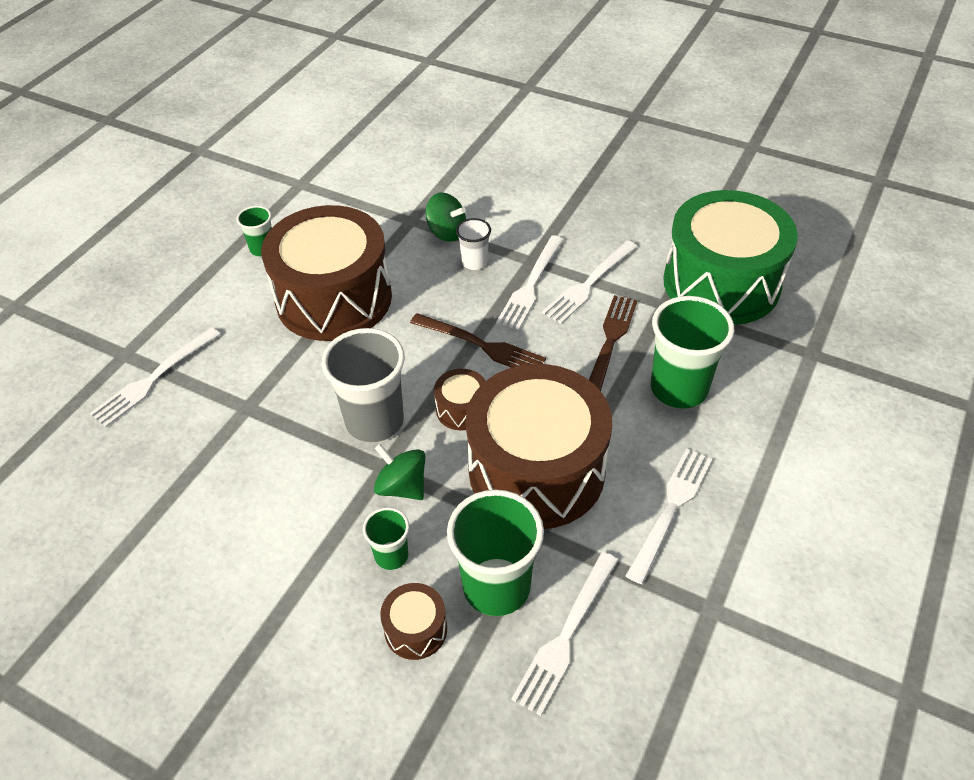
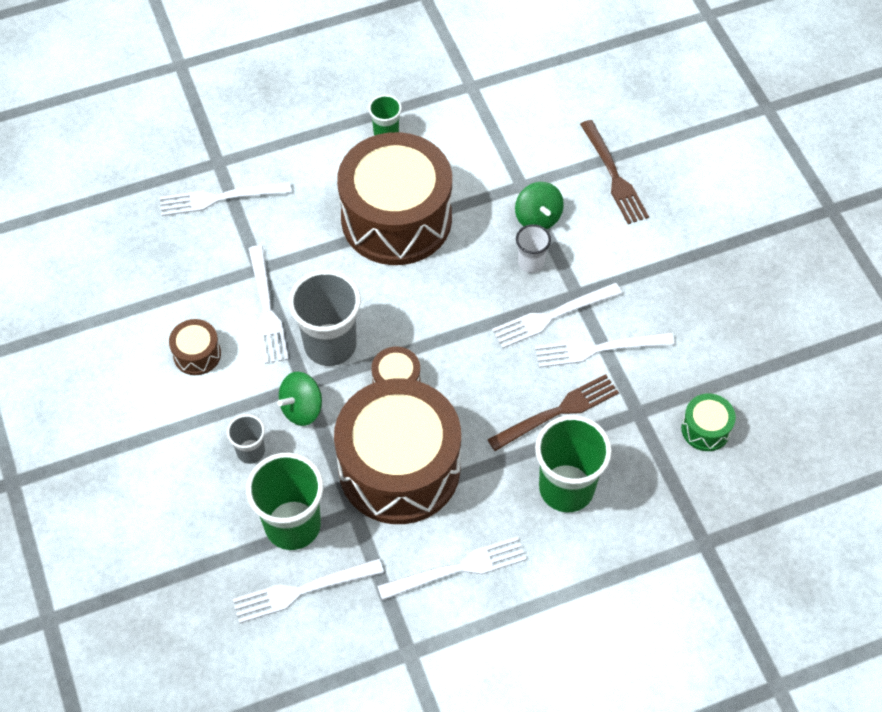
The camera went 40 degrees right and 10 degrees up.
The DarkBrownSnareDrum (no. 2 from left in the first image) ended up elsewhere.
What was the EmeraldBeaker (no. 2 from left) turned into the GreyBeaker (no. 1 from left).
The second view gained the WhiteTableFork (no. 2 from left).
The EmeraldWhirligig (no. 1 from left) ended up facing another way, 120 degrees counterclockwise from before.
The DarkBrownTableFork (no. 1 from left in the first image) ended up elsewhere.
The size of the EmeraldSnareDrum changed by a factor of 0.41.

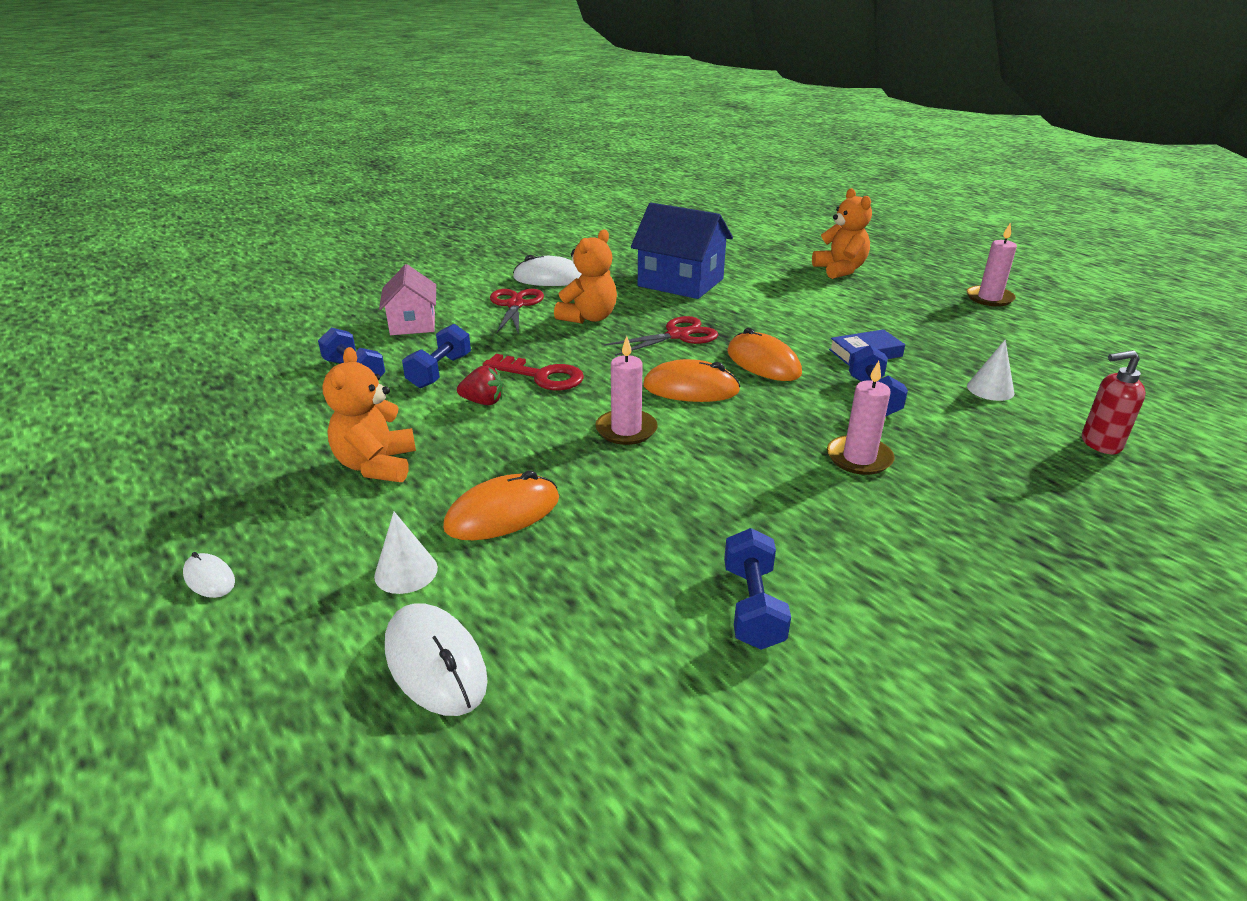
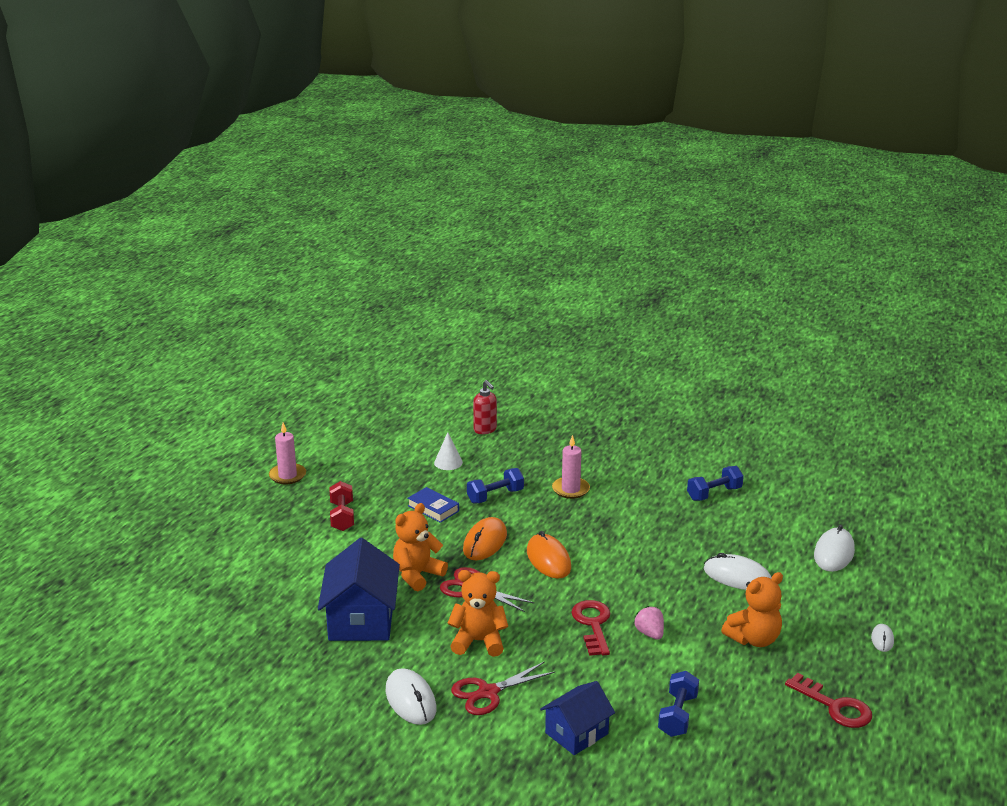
The camera went 120 degrees left and 5 degrees down.
The second view gained the ScarletHandWeight.
The OrangeColouredTeddy (no. 3 from left in the first image) ended up elsewhere.
What was the RosyToyHouse turned into the CobaltToyHouse (no. 2 from left).
What was the ScarletBerry turned into the RosyBerry.
What was the OrangeColouredPcMouse (no. 1 from left) turned into the WhitePcMouse (no. 2 from left).
The second view gained the ScarletLatchkey (no. 2 from left).
The second view lost the WhiteSolidCone (no. 1 from left).
The second view lost the CobaltHandWeight (no. 2 from left).
The second view lost the RosyPillarCandle (no. 1 from left).

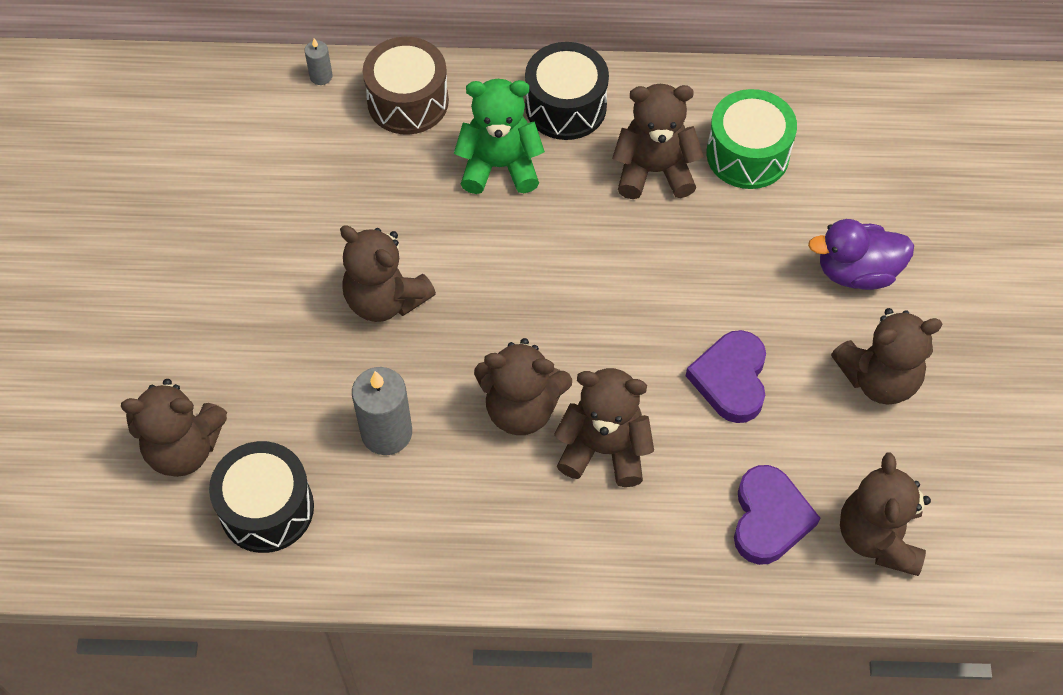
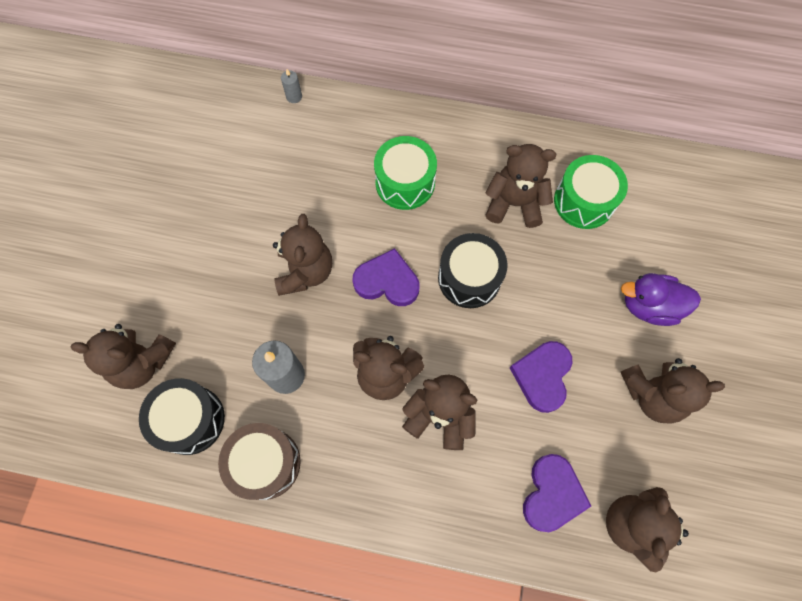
The camera went 10 degrees right and 10 degrees up.
The DarkBrownSnareDrum ended up elsewhere.
The DarkBrownTeddy (no. 2 from left) ended up facing another way, 135 degrees counterclockwise from before.
The second view gained the RoyalPurpleLoveHeart (no. 1 from left).
Where the EmeraldTeddy stood, the EmeraldSnareDrum (no. 1 from left) came to stand.
The JetBlackSnareDrum (no. 2 from left) ended up elsewhere.

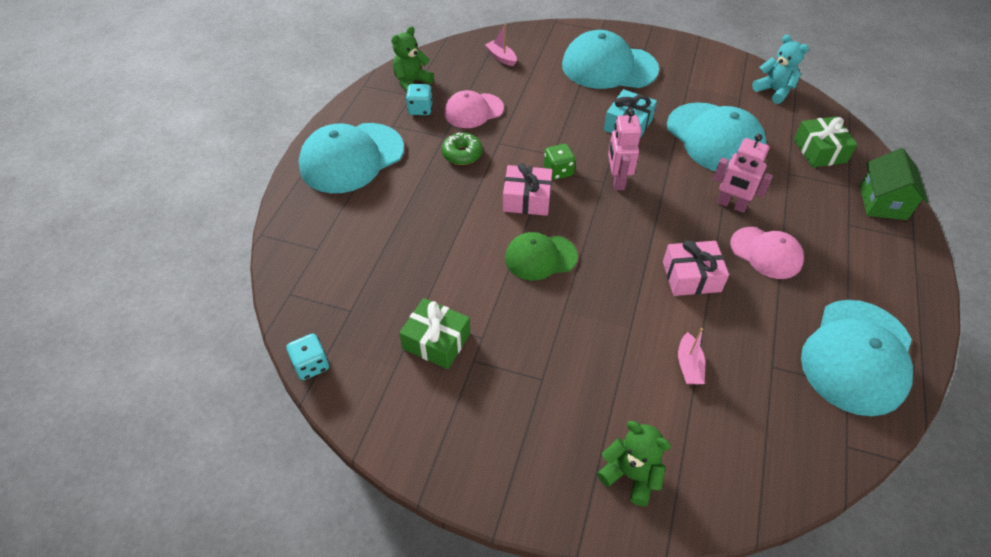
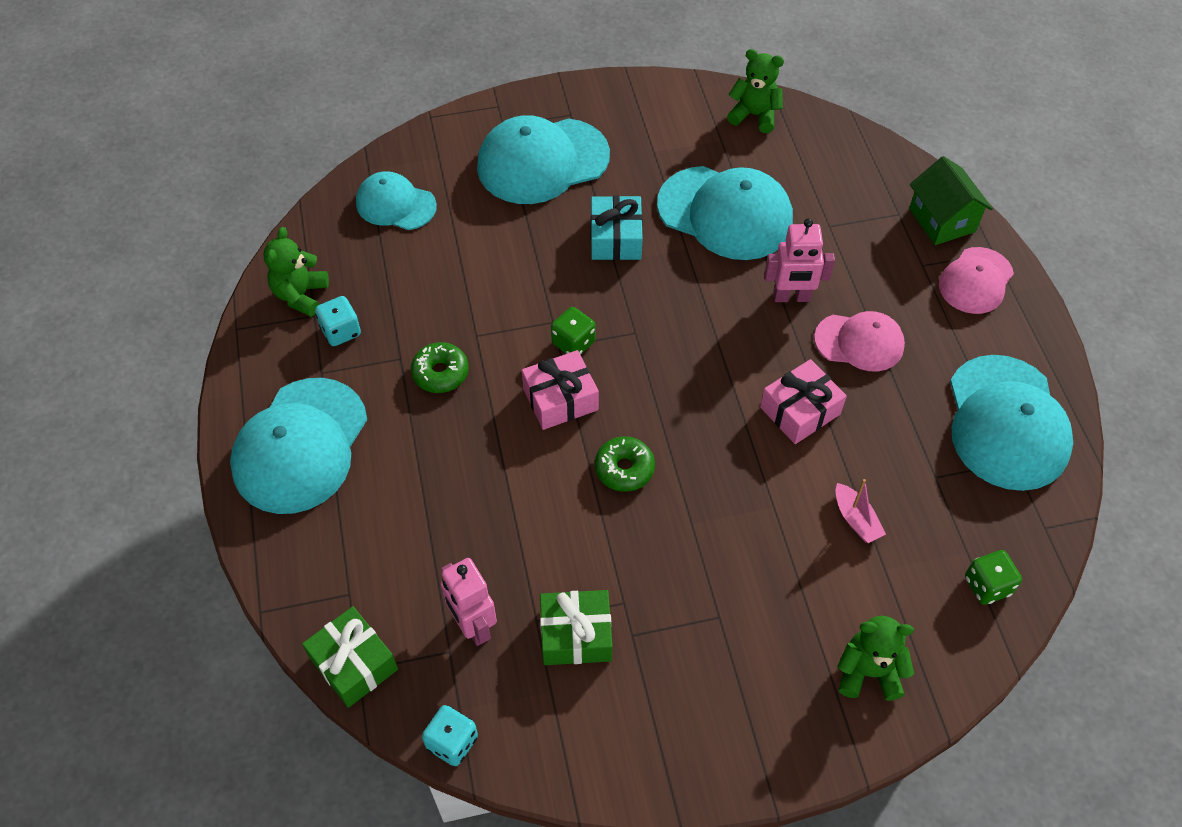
The camera went 30 degrees left and 5 degrees up.
The EmeraldPresent (no. 2 from left in the first image) ended up elsewhere.
Where the RosySailboat (no. 1 from left) stood, the TealBaseballCap (no. 2 from left) came to stand.
The RosyRobot (no. 1 from left) ended up elsewhere.
Where the EmeraldBaseballCap stood, the EmeraldGlazedDonut (no. 2 from left) came to stand.
What was the TealTeddy turned into the EmeraldTeddy (no. 2 from left).
The RosyBaseballCap (no. 1 from left in the first image) ended up elsewhere.
The second view gained the EmeraldGameDie (no. 2 from left).

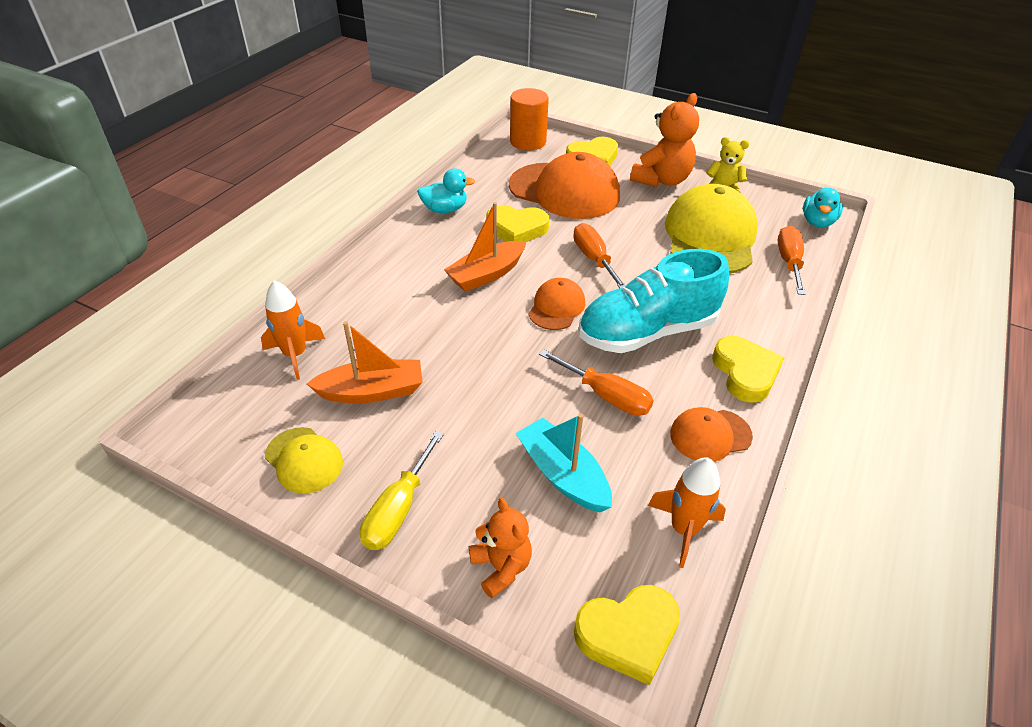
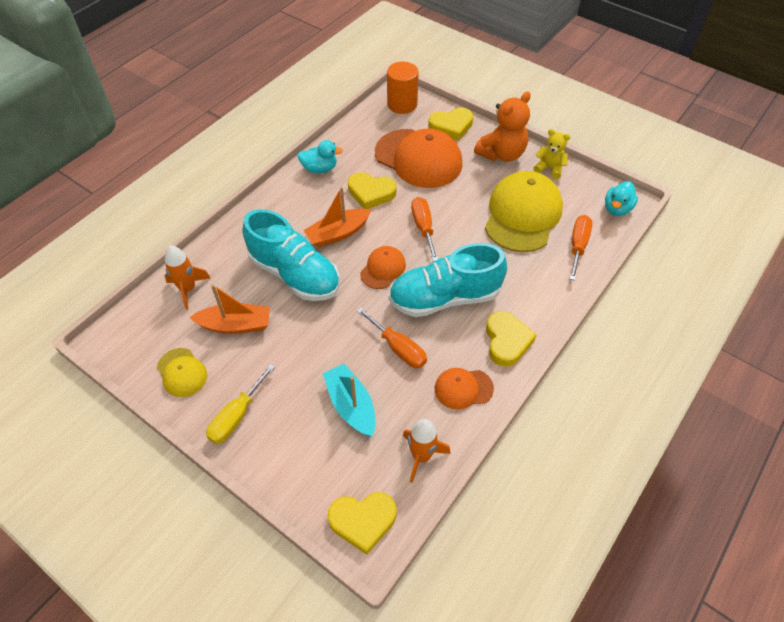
The camera went 10 degrees right and 10 degrees up.
The second view gained the TealSneaker (no. 1 from left).
The second view lost the OrangeColouredTeddy (no. 1 from left).

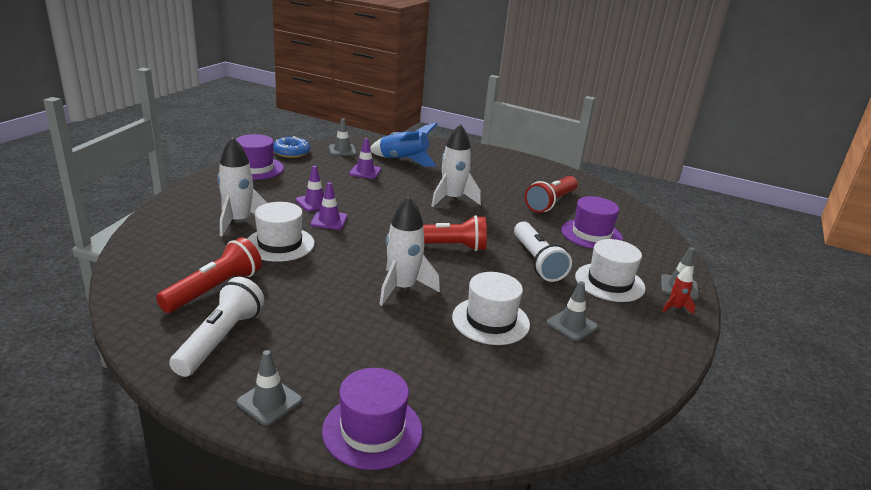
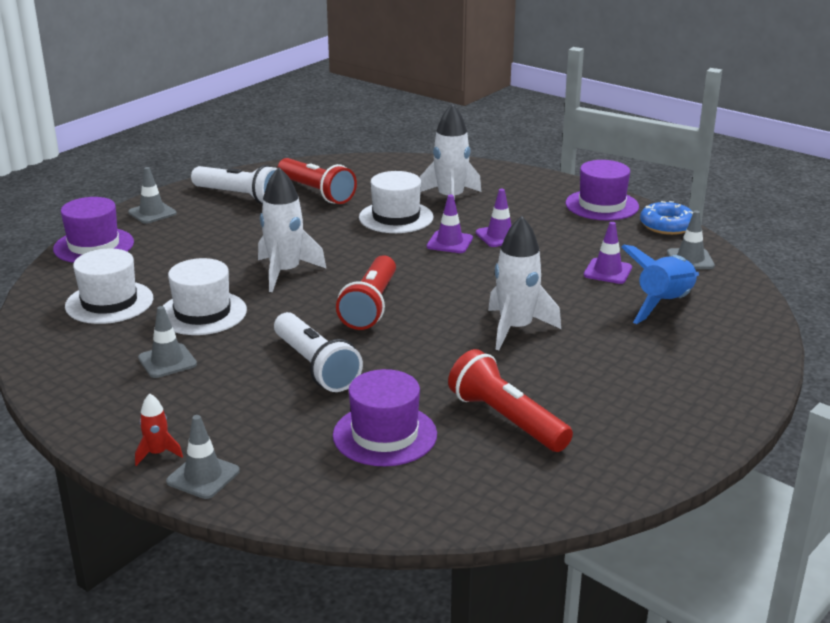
The camera went 105 degrees right and 0 degrees up.
The WhiteTopHat (no. 3 from left in the first image) ended up elsewhere.
The WhiteFlashlight (no. 2 from left) ended up facing another way, 120 degrees counterclockwise from before.

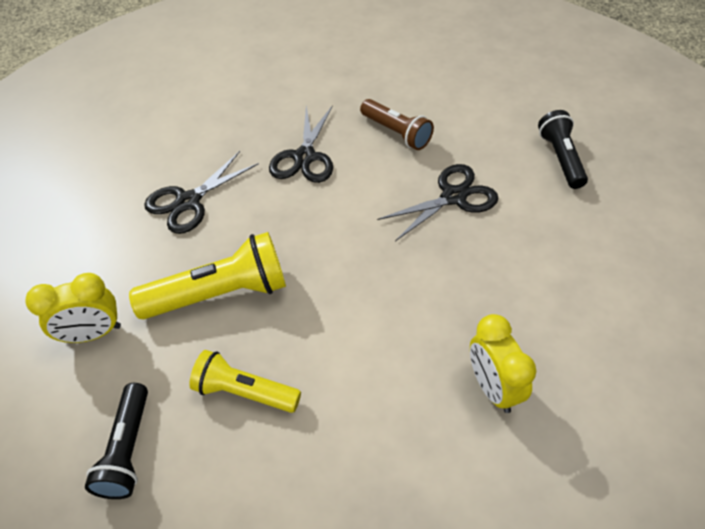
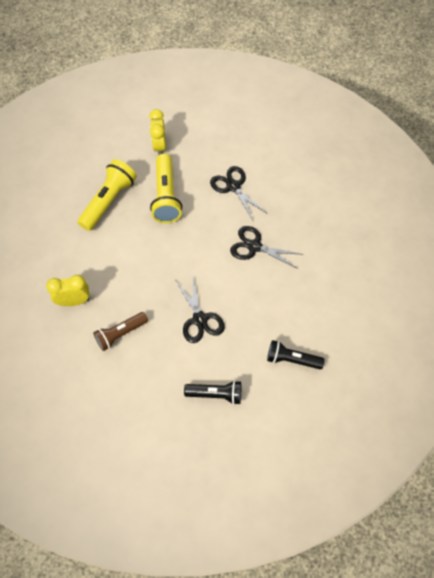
The camera went 100 degrees right and 10 degrees up.
The size of the GoldenFlashlight (no. 2 from left in the first image) changed by a factor of 1.53.
The DarkBrownFlashlight ended up elsewhere.
The JetBlackFlashlight (no. 1 from left in the first image) ended up elsewhere.

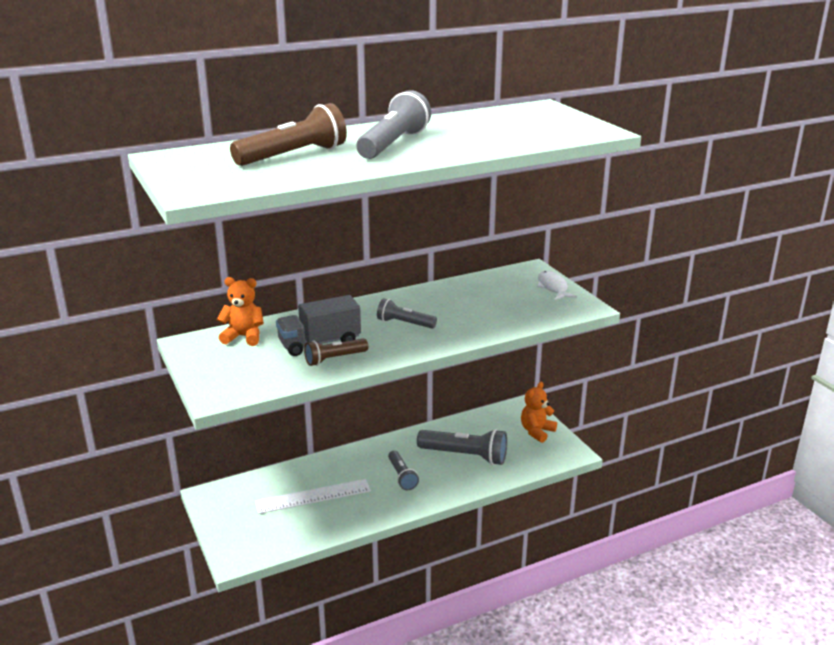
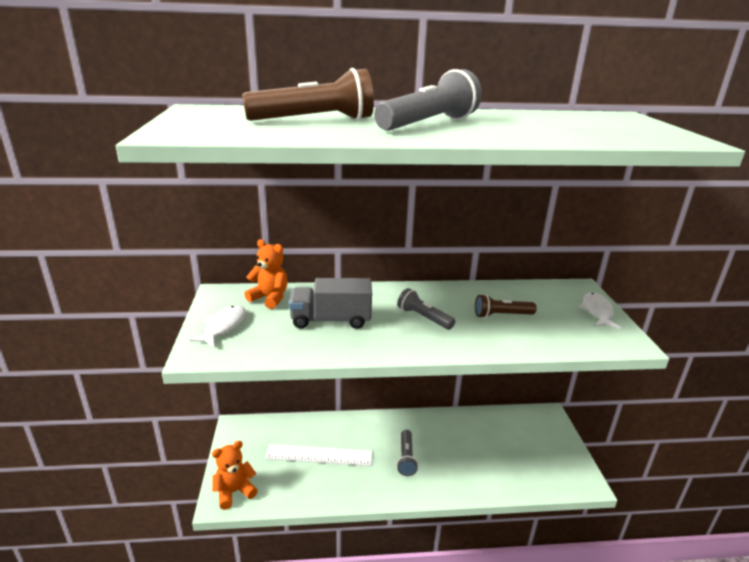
The camera went 20 degrees right and 0 degrees up.
The second view gained the WhiteFish (no. 1 from left).
The OrangeColouredTeddy (no. 2 from left in the first image) ended up elsewhere.
The DarkBrownFlashlight (no. 2 from left) ended up elsewhere.
The second view lost the GreyFlashlight (no. 4 from left).

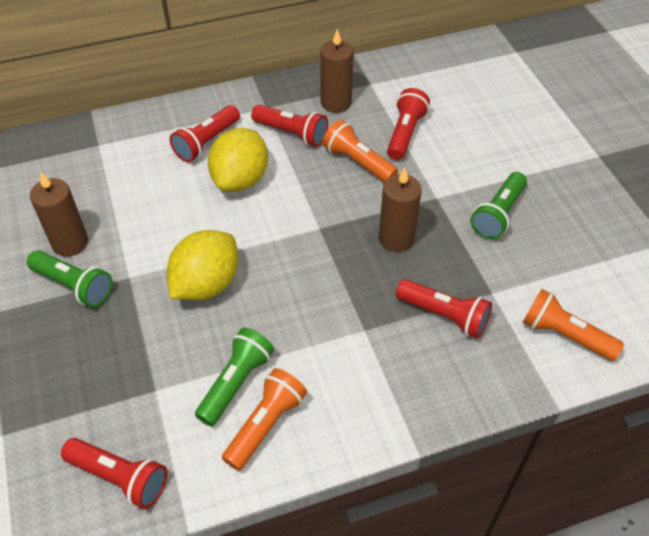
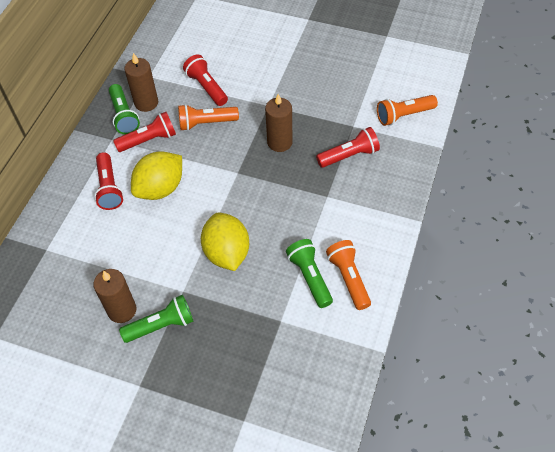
The camera went 50 degrees left and 5 degrees up.
The EmeraldFlashlight (no. 3 from left in the first image) ended up elsewhere.
The GoldenLemon (no. 2 from left in the first image) ended up facing another way, 75 degrees clockwise from before.
The second view lost the ScarletFlashlight (no. 1 from left).

